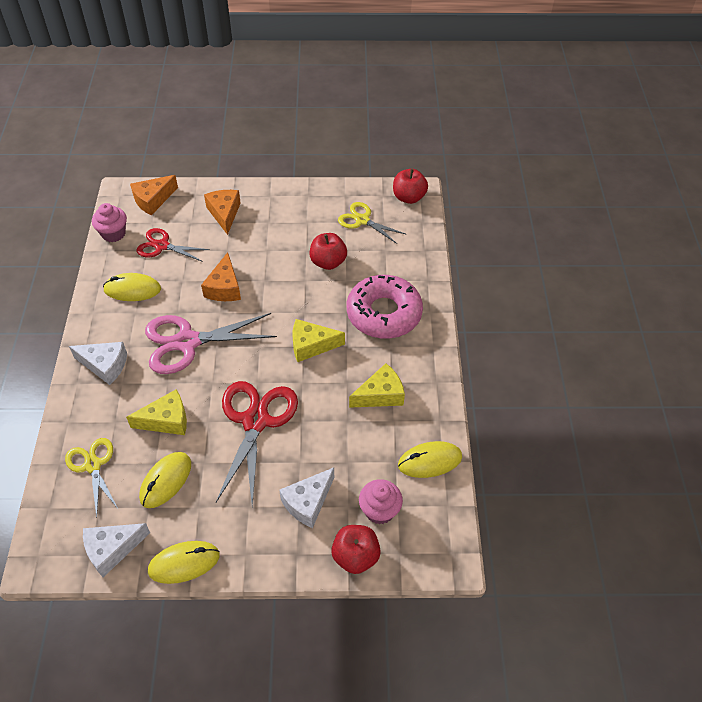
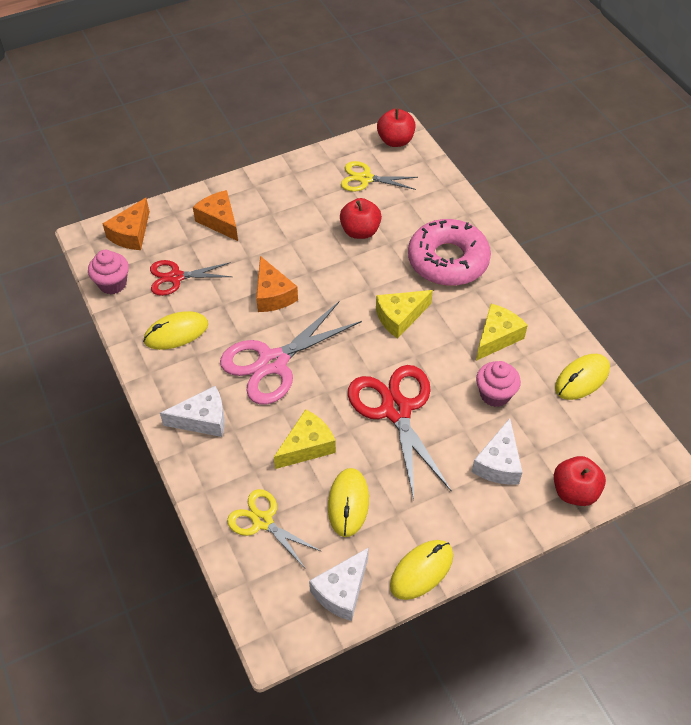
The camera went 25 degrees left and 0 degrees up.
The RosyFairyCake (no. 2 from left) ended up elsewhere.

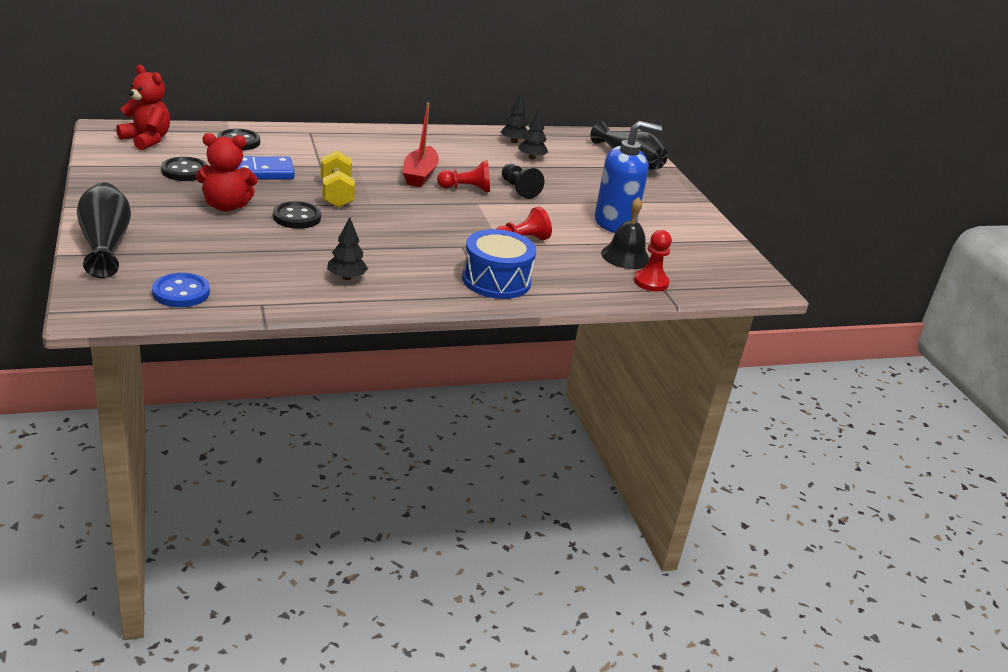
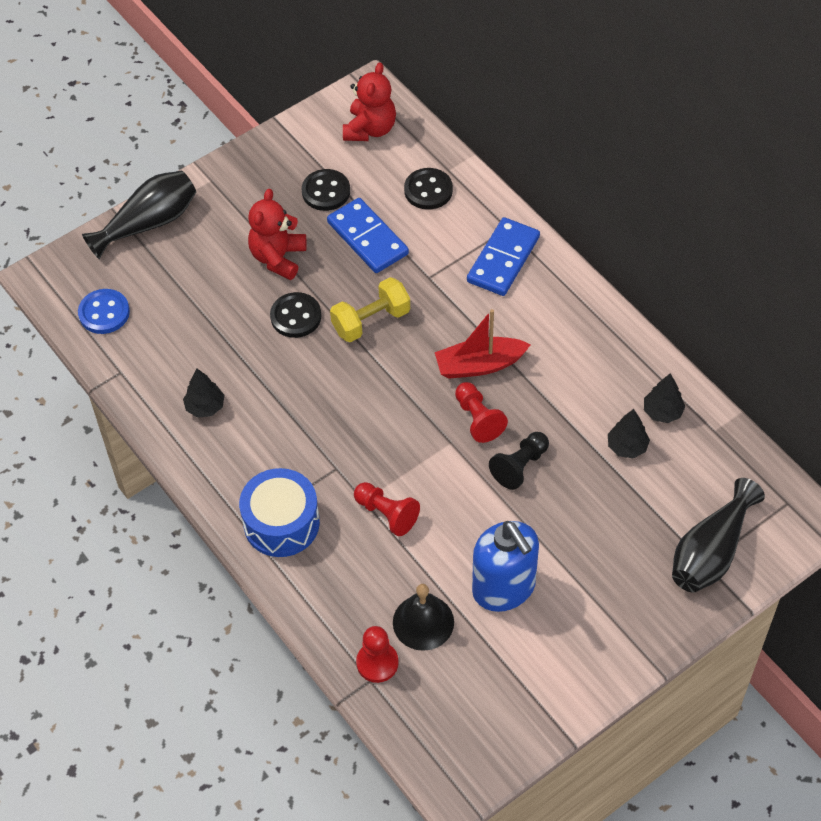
The camera went 75 degrees right and 25 degrees up.
The ScarletTeddy (no. 2 from left in the first image) ended up facing another way, 45 degrees clockwise from before.
The second view gained the CobaltDomino (no. 2 from left).

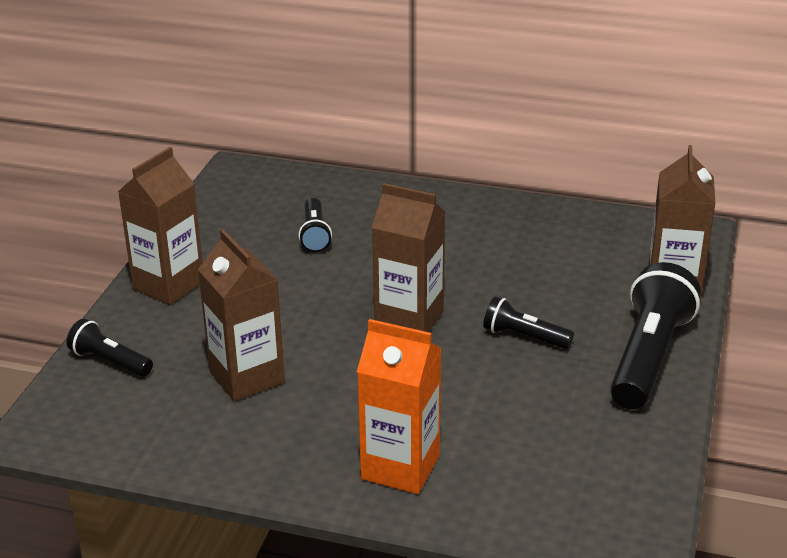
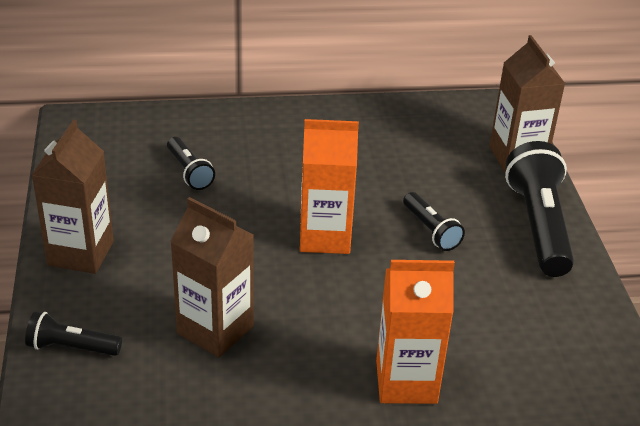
The camera went 25 degrees left and 5 degrees up.
What was the DarkBrownCarton (no. 3 from left) turned into the OrangeColouredCarton (no. 1 from left).
The JetBlackFlashlight (no. 3 from left) ended up facing another way, 120 degrees counterclockwise from before.

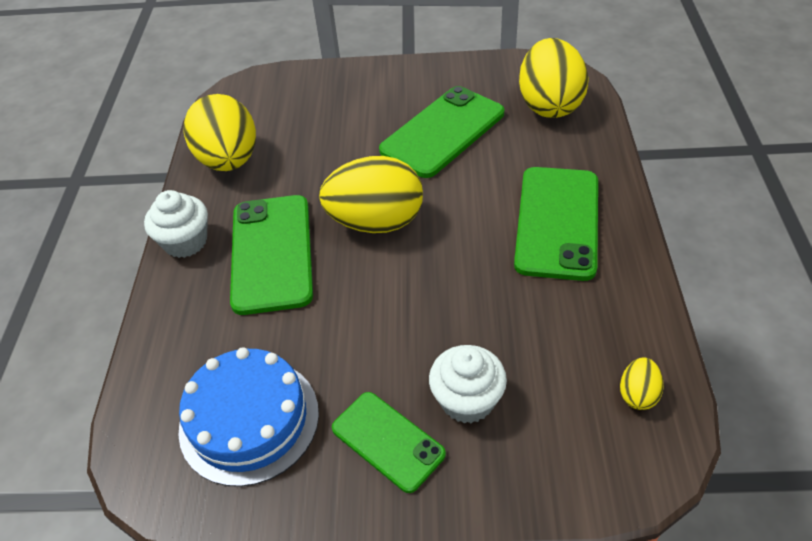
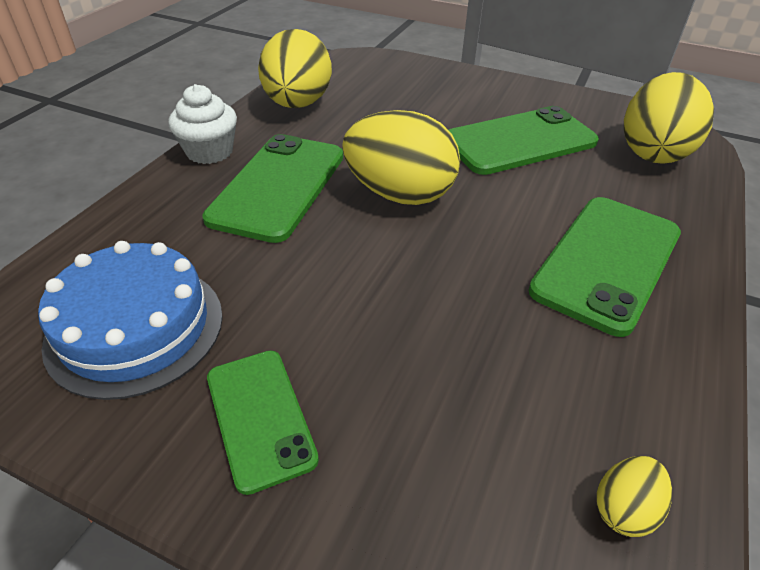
The camera went 20 degrees right and 5 degrees down.
The second view lost the WhiteFairyCake (no. 2 from left).

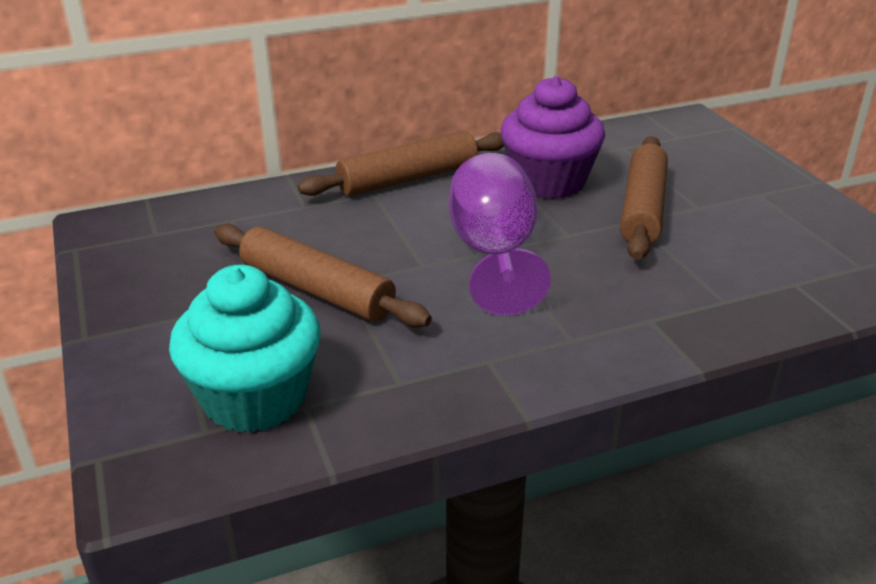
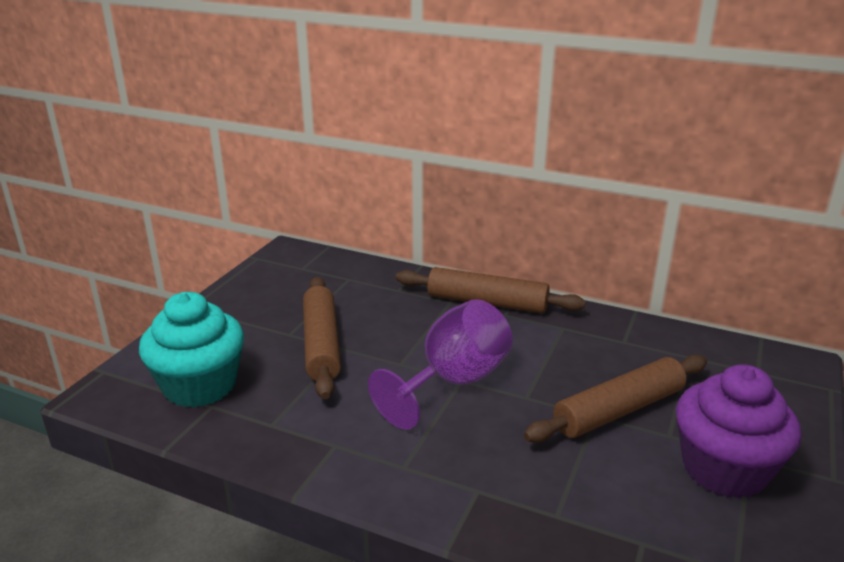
The camera went 45 degrees right and 5 degrees down.
The RoyalPurpleFairyCake ended up elsewhere.

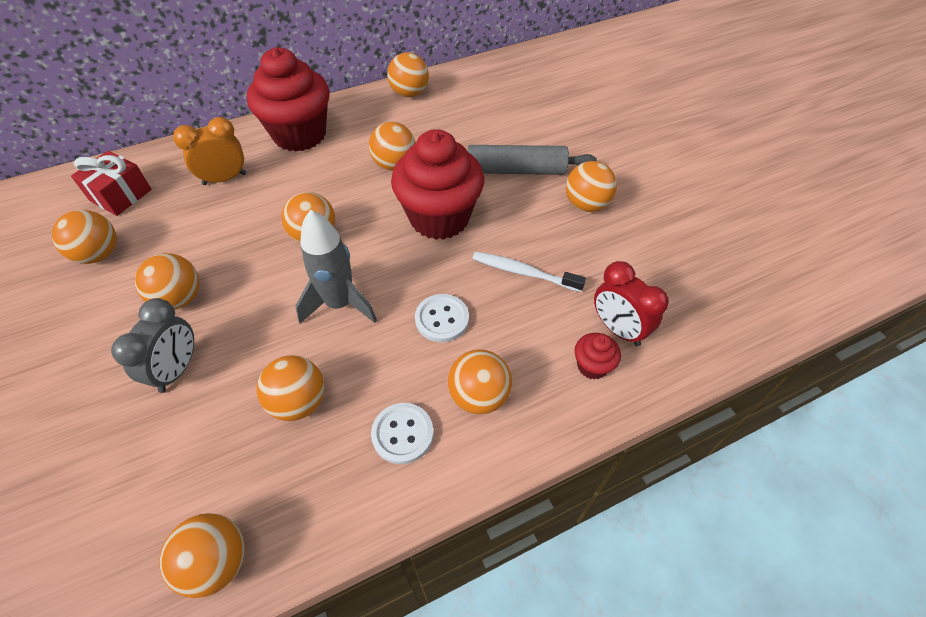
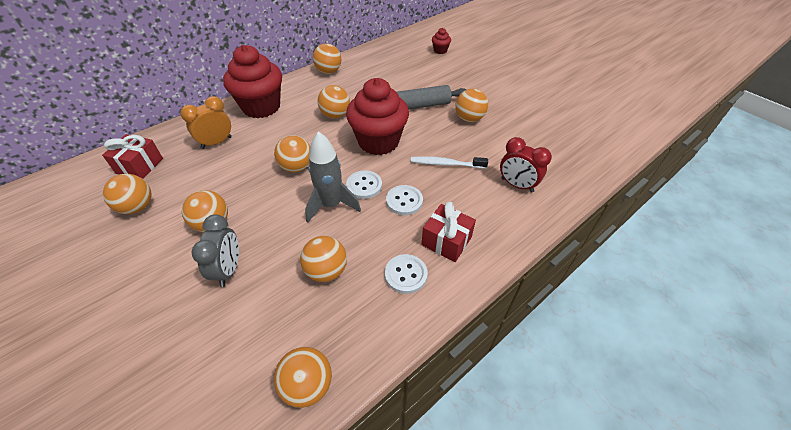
The camera went 15 degrees left and 5 degrees down.
The second view gained the WhiteButton (no. 1 from left).
Where the OrangeColouredPlayBall (no. 8 from left) stood, the ScarletPresent (no. 2 from left) came to stand.
The ScarletFairyCake (no. 3 from left) ended up elsewhere.

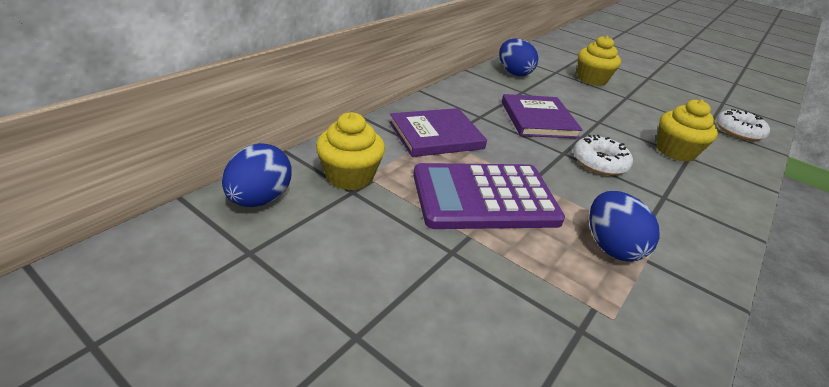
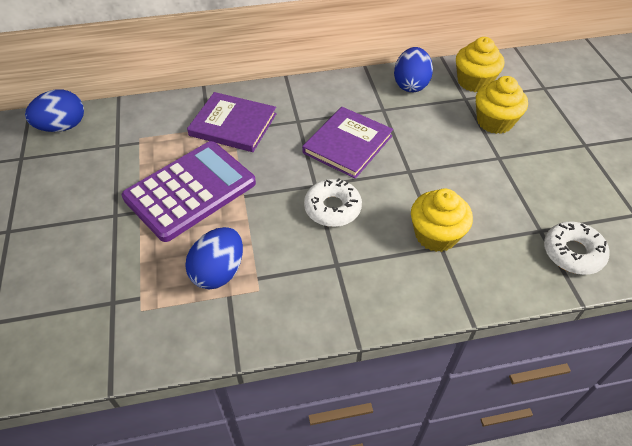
The camera went 45 degrees right and 15 degrees up.
The RoyalPurpleCalculator ended up facing another way, 105 degrees clockwise from before.
The GoldenFairyCake (no. 1 from left in the first image) ended up elsewhere.

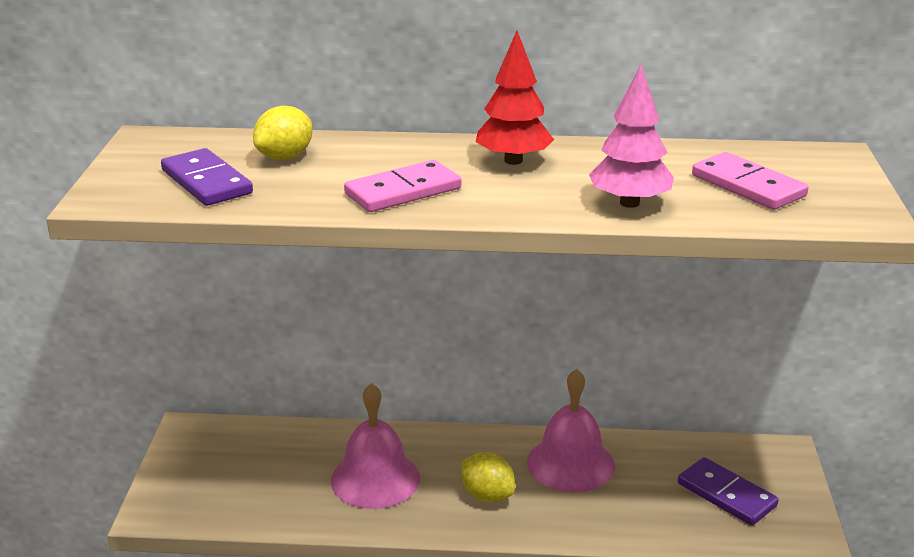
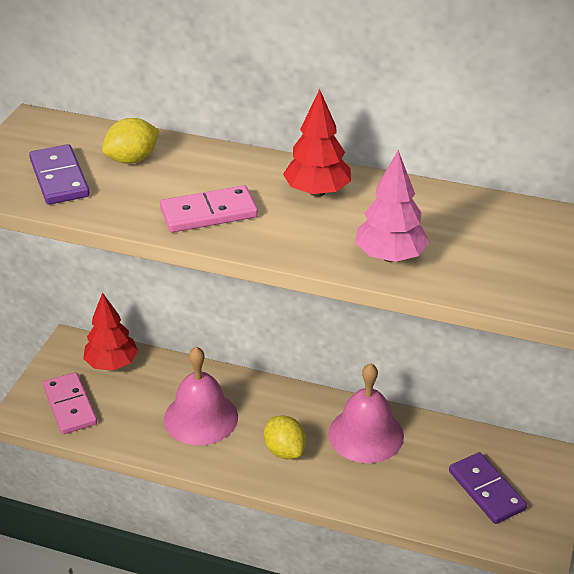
The camera went 15 degrees right and 10 degrees up.
The RosyDomino (no. 2 from left in the first image) ended up elsewhere.
The second view gained the ScarletTree (no. 1 from left).

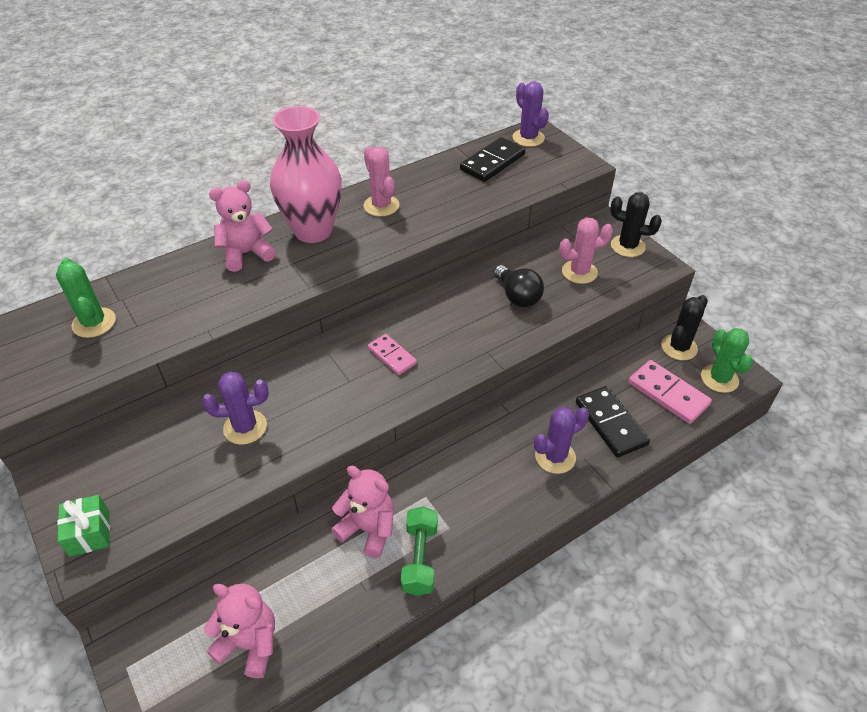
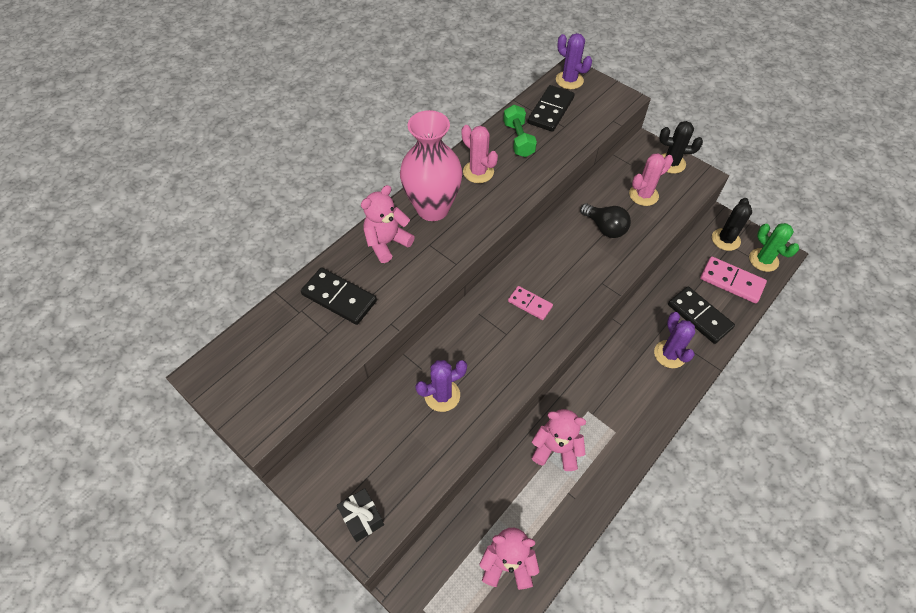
The camera went 15 degrees left and 10 degrees up.
The second view gained the JetBlackDomino (no. 1 from left).
What was the EmeraldPresent turned into the JetBlackPresent.
The EmeraldHandWeight ended up elsewhere.
The RoyalPurpleSaguaroCactus (no. 3 from left) ended up facing another way, 60 degrees counterclockwise from before.
The second view lost the EmeraldSaguaroCactus (no. 1 from left).

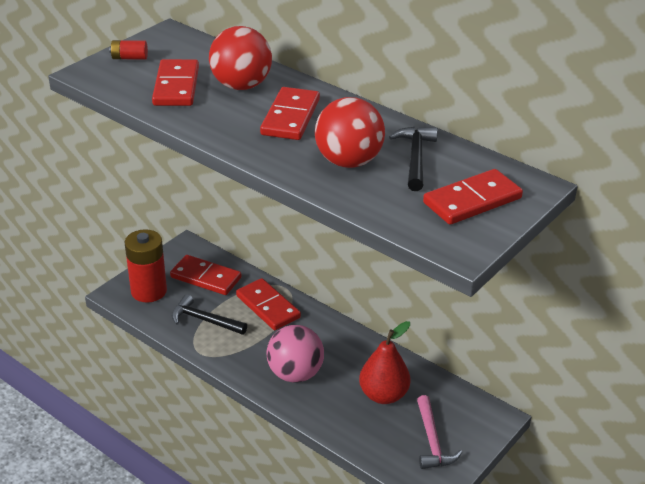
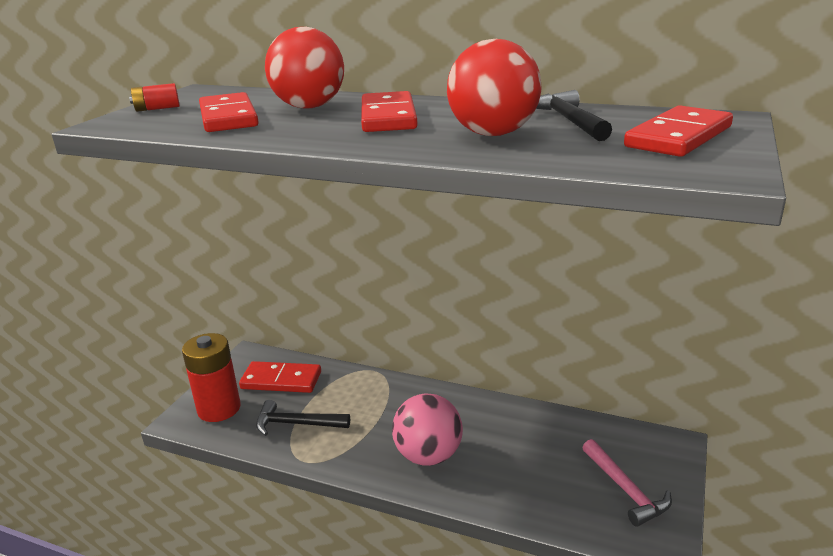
The camera went 15 degrees left and 10 degrees down.
The second view lost the ScarletDomino (no. 3 from left).
The second view lost the ScarletPear.

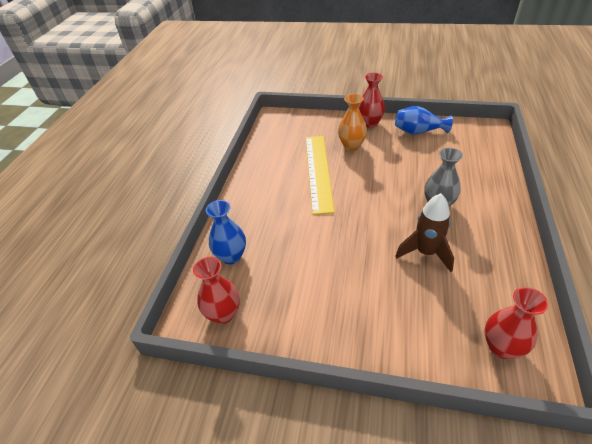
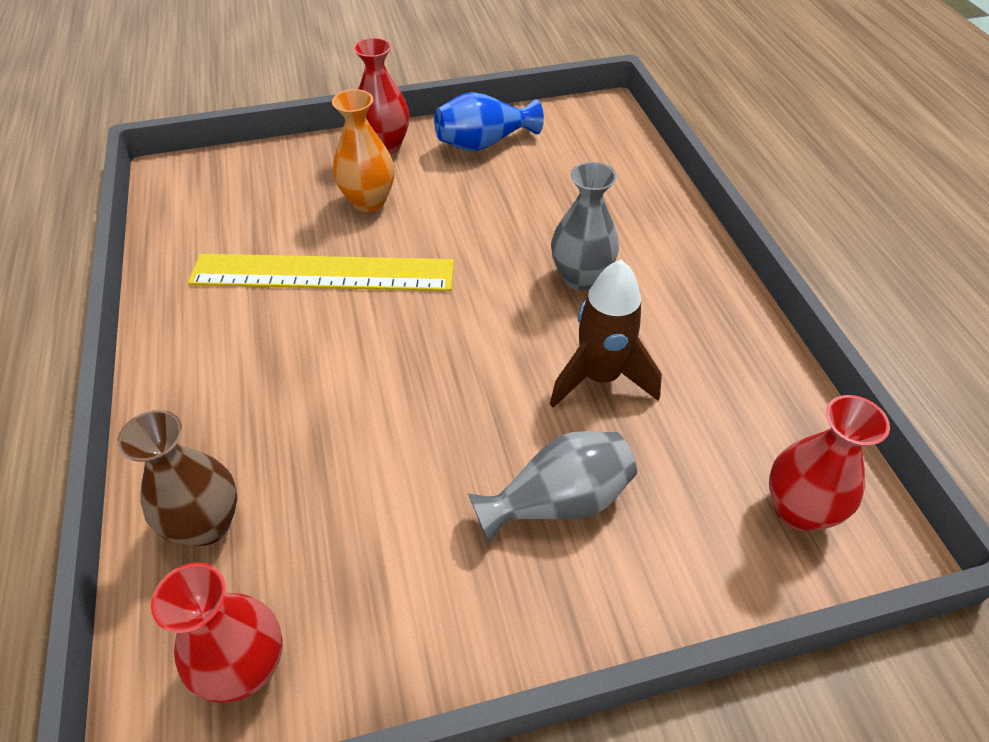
The camera went 30 degrees left and 5 degrees up.
What was the CobaltVase (no. 1 from left) turned into the DarkBrownVase.
The GoldenRuler ended up facing another way, 60 degrees counterclockwise from before.
The second view gained the GreyVase (no. 1 from left).

